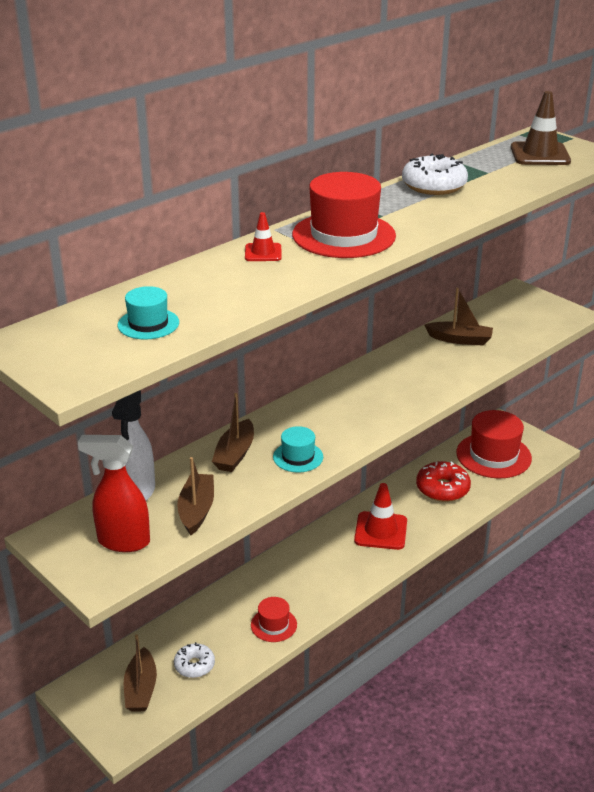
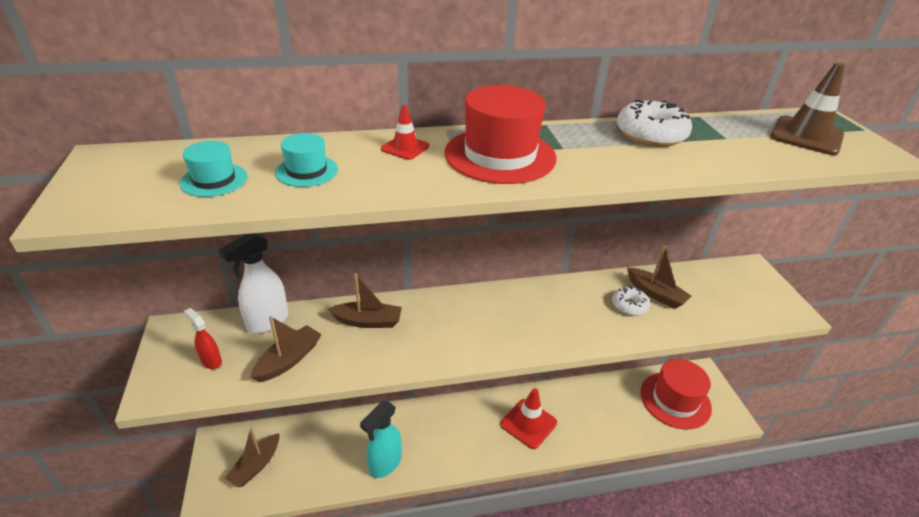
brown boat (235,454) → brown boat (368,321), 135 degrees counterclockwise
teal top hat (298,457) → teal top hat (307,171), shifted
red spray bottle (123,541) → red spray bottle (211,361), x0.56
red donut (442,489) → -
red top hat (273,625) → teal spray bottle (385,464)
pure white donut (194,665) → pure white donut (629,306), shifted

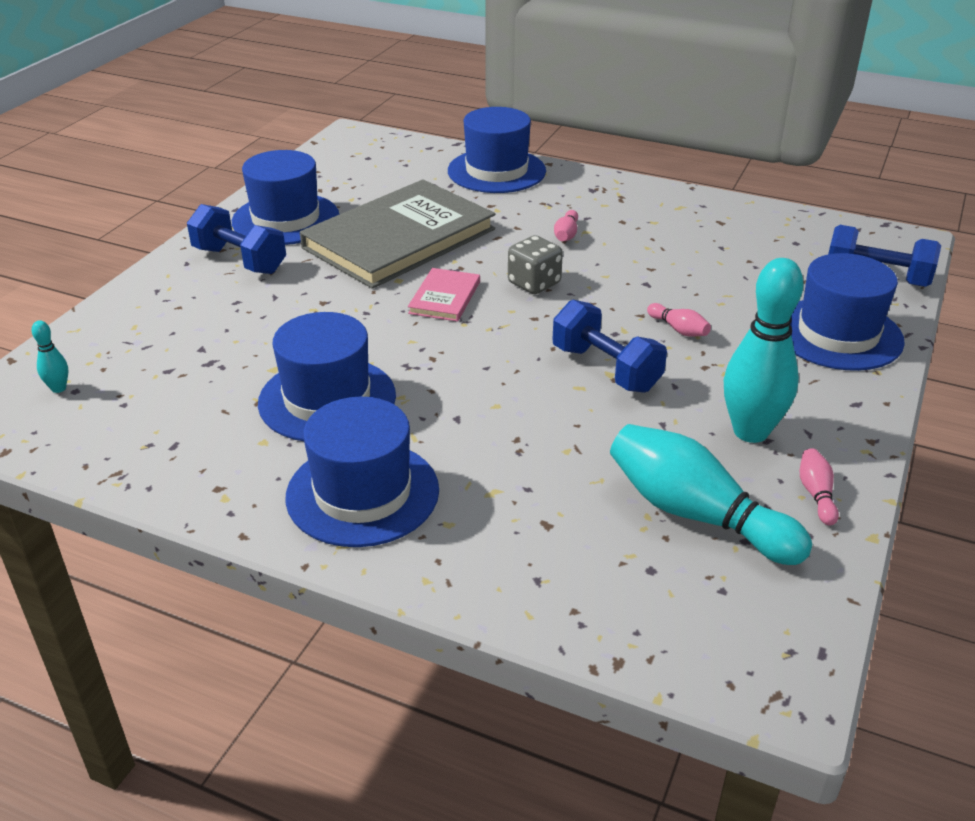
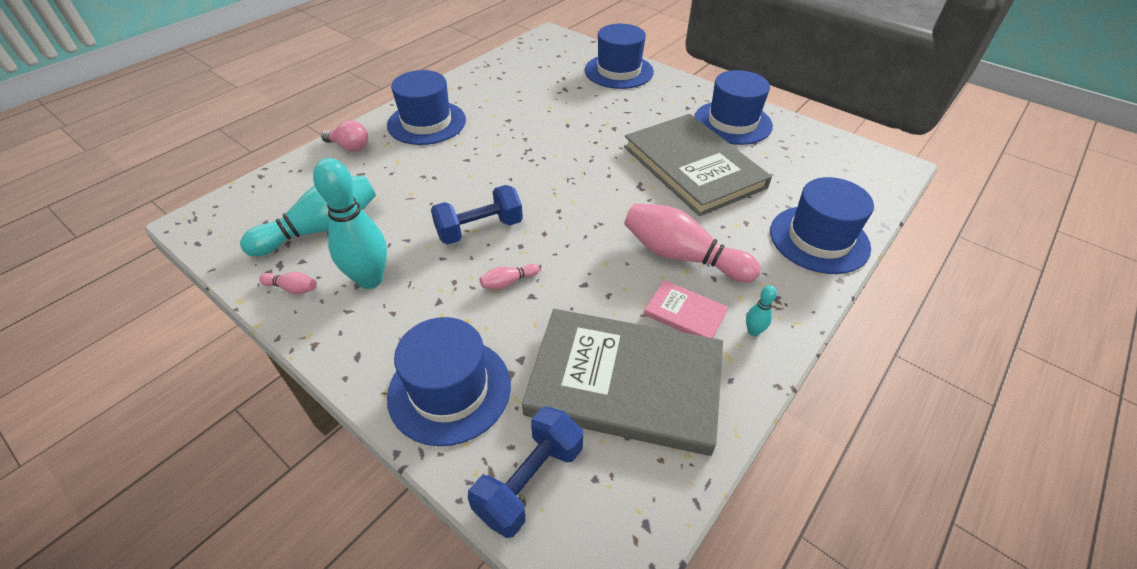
cobalt hand weight (239,260) → -
rosy tenpin (566,235) → rosy tenpin (682,256), x2.33
grey dice (534,283) → -
rosy hardback (444,297) → rosy hardback (685,313), shifted
cobalt top hat (327,399) → cobalt top hat (619,71), shifted
teal tenpin (58,388) → teal tenpin (753,331), shifted
- → rosy lightbulb (350,147)
- → grey hardback (625,382)

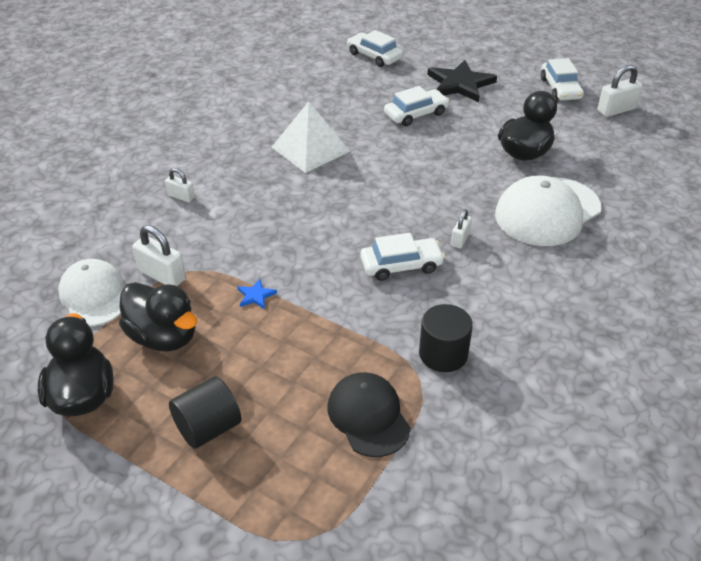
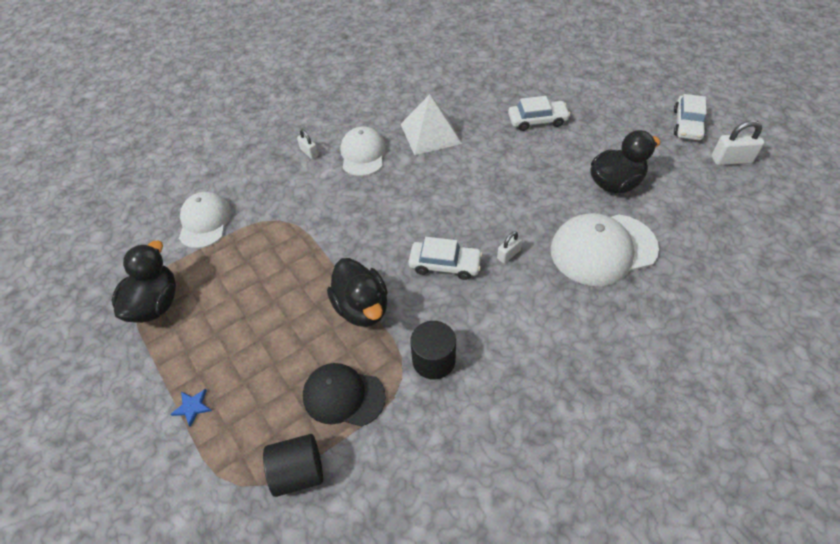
pure white toy car (374,56) → -
ebony star (460,84) → -
pure white small lock (162,275) → -
cobalt star (255,295) → cobalt star (192,407), shifted
ebony rubber duck (163,337) → ebony rubber duck (362,307), shifted
ebony cap (368,416) → ebony cap (343,396), 75 degrees counterclockwise
ebony cylinder (208,428) → ebony cylinder (298,472), shifted
- → pure white cap (363,154)

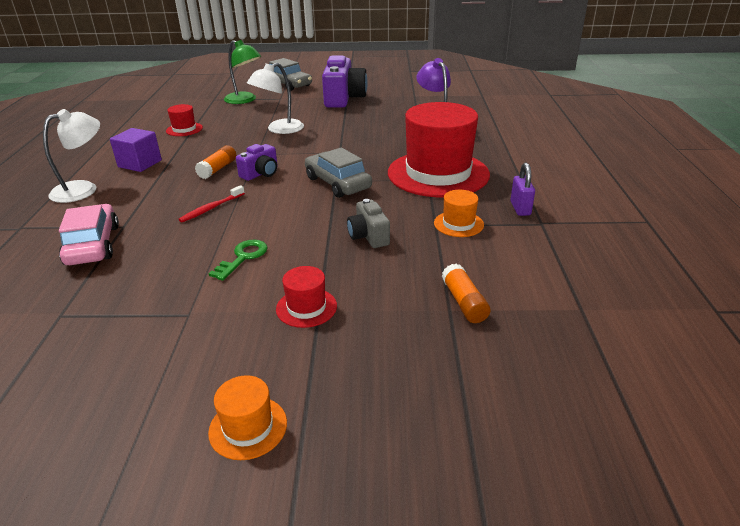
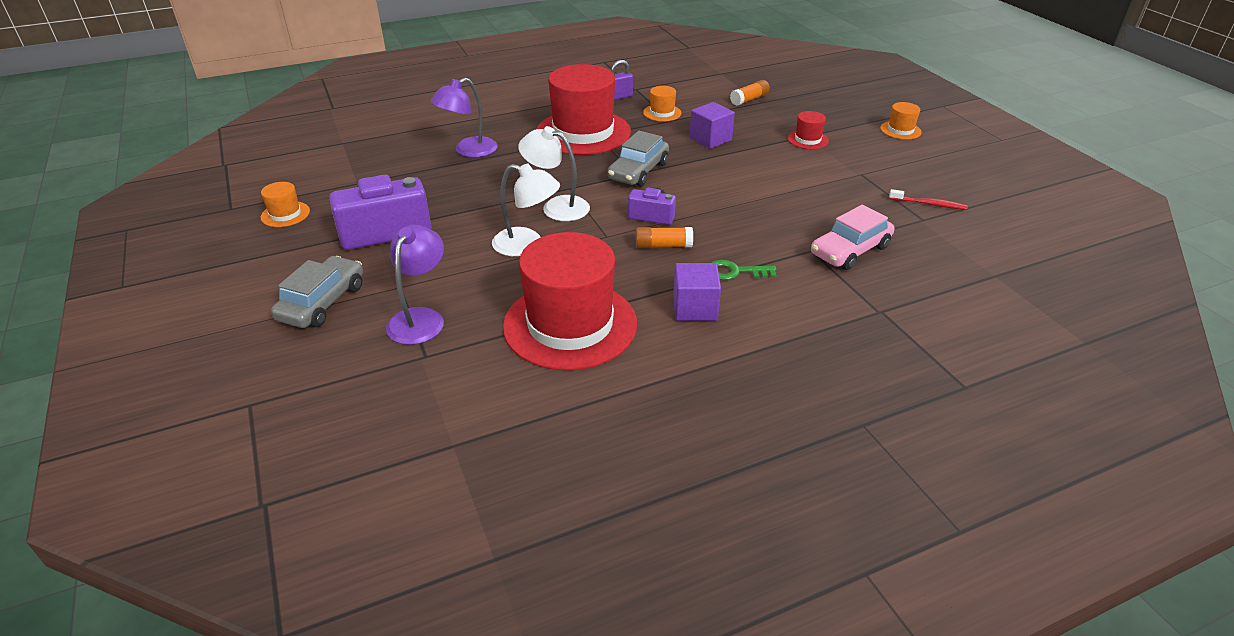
green desk lamp (245,100) → royal purple desk lamp (420,318)
red top hat (184,129) → red top hat (570,324), x2.38
pure white desk lamp (83,189) → pure white desk lamp (557,206), shifted
red tooth brush (211,208) → red tooth brush (929,204), shifted
grey photo camera (368,236) → royal purple solid cube (710,139)
green latchkey (243,257) → green latchkey (736,272), shifted
- → bright orange top hat (285,214)

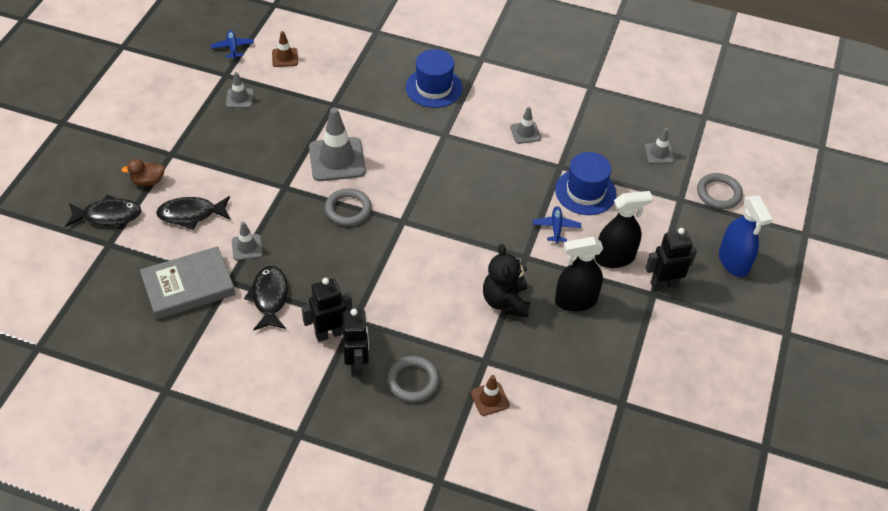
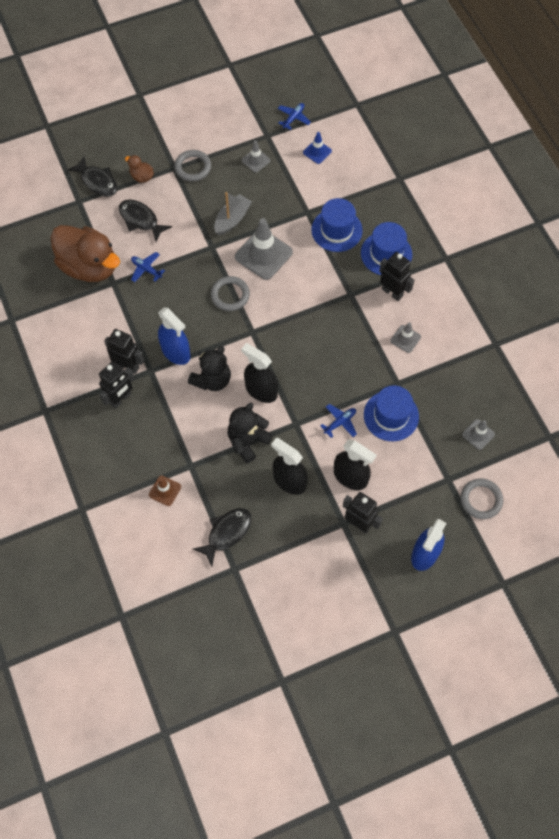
brown traffic cone (285,57) → cobalt traffic cone (317,152)
grey traffic cone (247,247) → cobalt aeroplane (146,269)
grey hardback (188,286) → brown rubber duck (89,266)
ebony fish figure (269,298) → ebony fish figure (226,533), shifted
grey torus (413,381) → grey torus (193,167), shifted
- → grey boat (232,219)
- → cobalt top hat (336,230)
- → ebony robot figure (392,292)
- → cobalt spray bottle (176,352)
- → ebony spray bottle (261,390)
- → ebony stuffed bear (212,380)

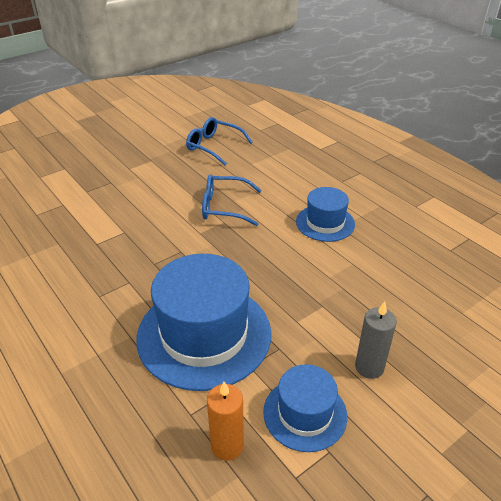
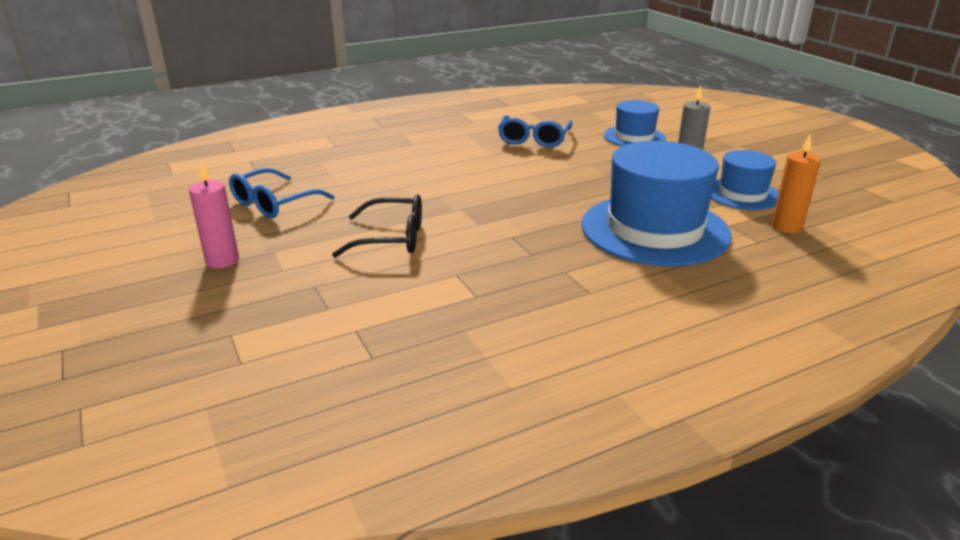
cobalt eyeglasses (224,207) → cobalt eyeglasses (534,139), shifted
cobalt top hat (325,223) → cobalt top hat (634,137), shifted
- → rosy wax candle (222,261)
- → ebony eyeglasses (392,238)

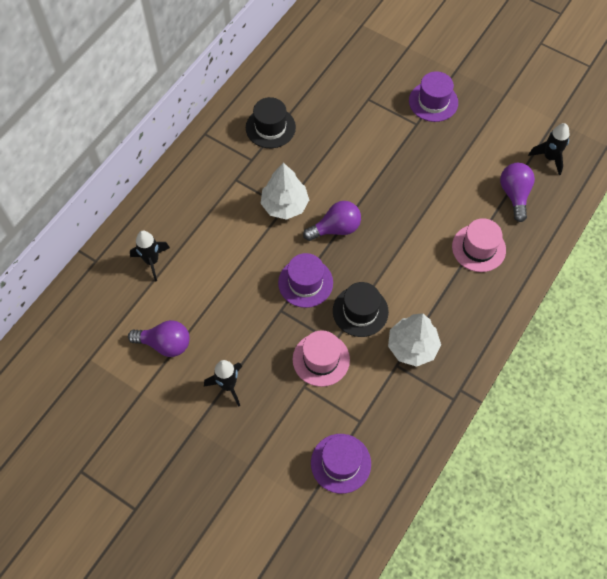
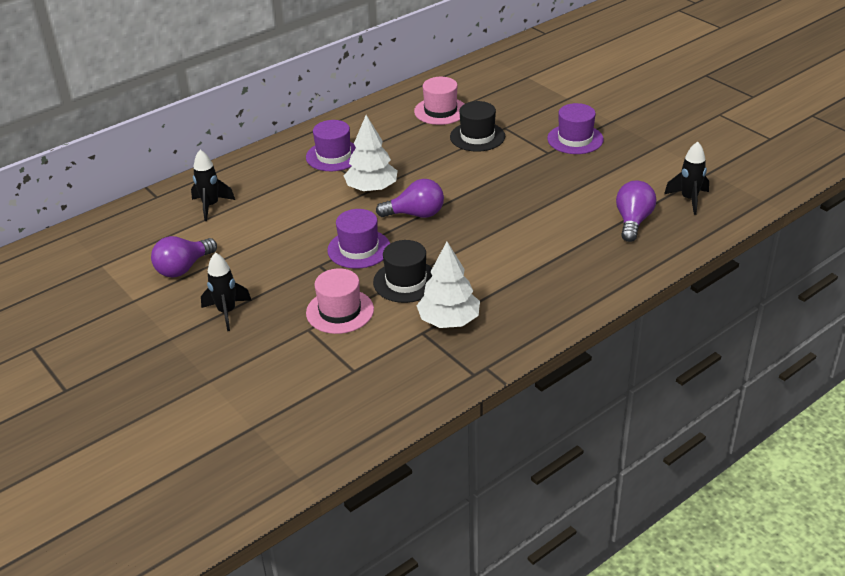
ebony top hat (270,127) → ebony top hat (477,137), shifted
rosy top hat (478,248) → rosy top hat (440,111), shifted
royal purple lightbulb (165,344) → royal purple lightbulb (183,268), 105 degrees clockwise
royal purple top hat (341,463) → royal purple top hat (334,156), shifted

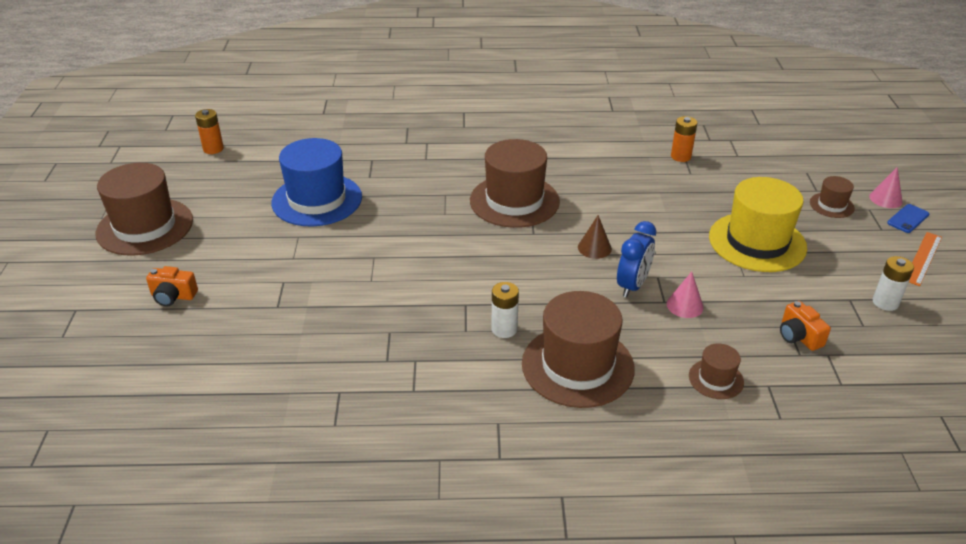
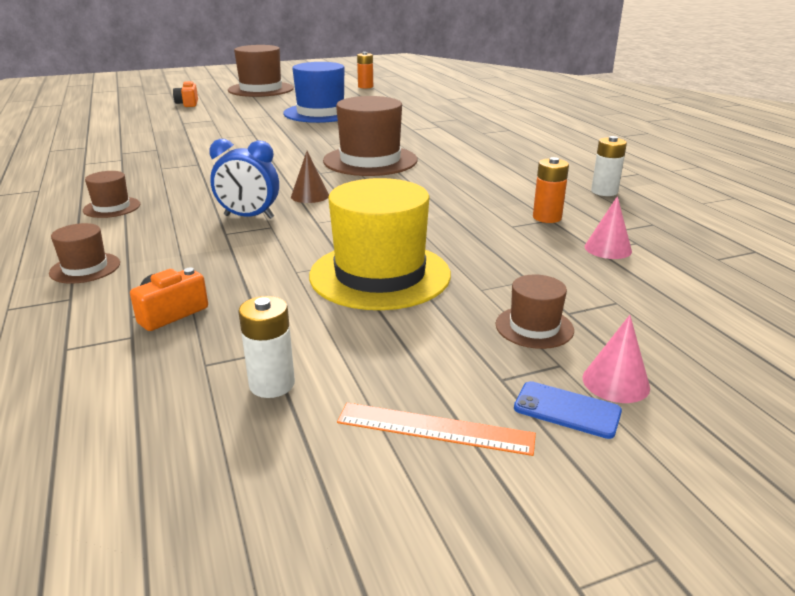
rosy cone (685,305) → rosy cone (608,249), shifted
pure white AA battery (504,329) → pure white AA battery (604,192), shifted
brown top hat (577,366) → brown top hat (112,207), x0.48

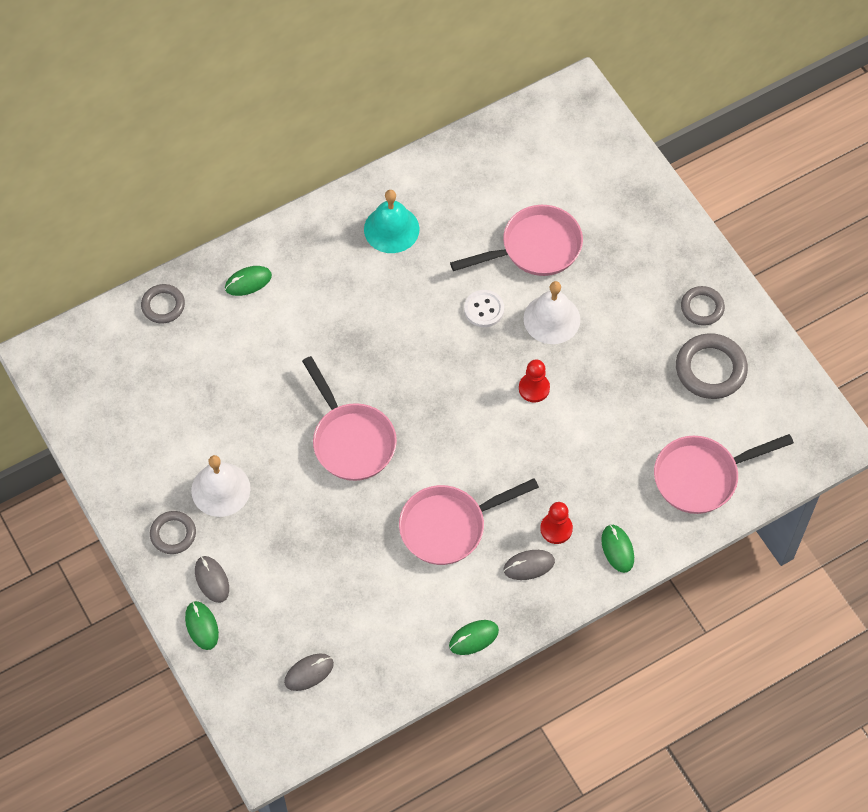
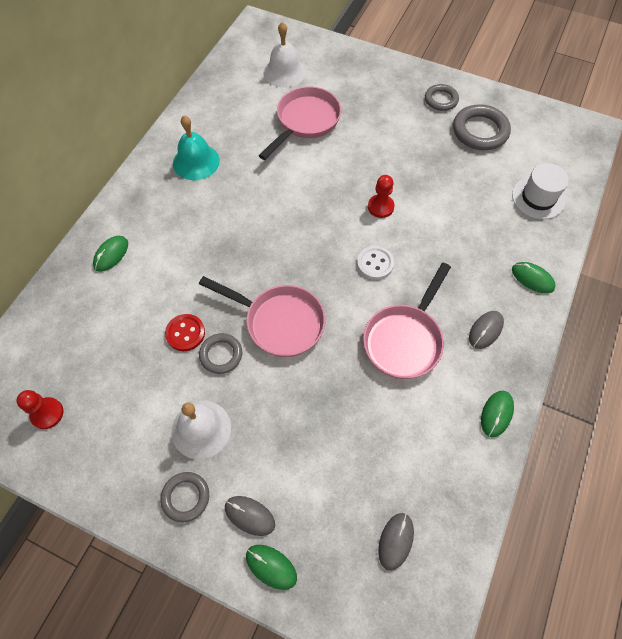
pure white hand bell (552,319) → pure white hand bell (284,72), shifted
grey torus (163,305) → grey torus (221,355), shifted
pure white sewing button (484,309) → pure white sewing button (375,263), shifted
rosy frying pan (702,477) → pure white top hat (538,198)
red game pawn (556,529) → red game pawn (47,413), shifted
- → red sewing button (185,333)

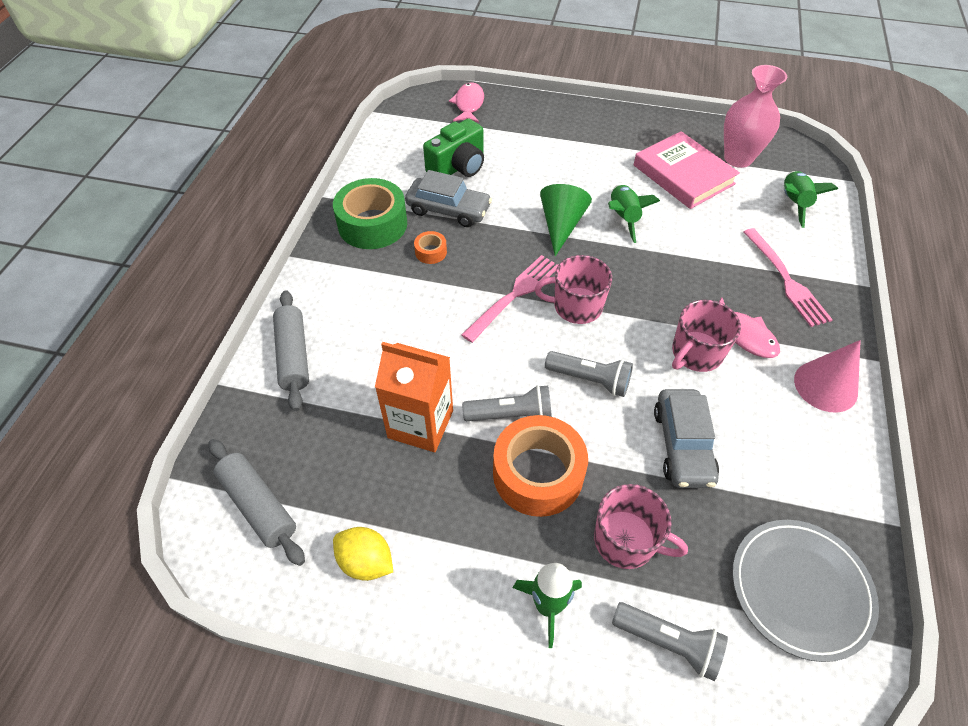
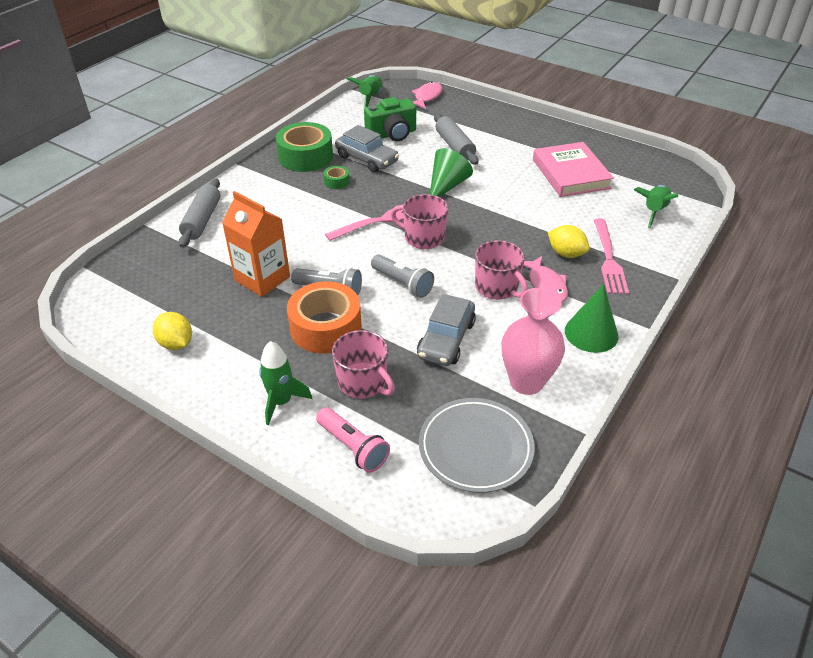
rosy vase (738,158) → rosy vase (526,382), shifted
green rocket (623,218) → green rocket (370,98), shifted
bright orange tape (431,252) → green tape (336,182)
rosy coffee mug (696,353) → rosy coffee mug (497,287), 105 degrees counterclockwise
rosy cone (825,386) → green cone (591,333)
grey pastry roller (259,505) → grey pastry roller (455,146), shifted
grey pocket torch (668,642) → rosy pocket torch (353,447)
- → bright yellow toy lemon (566,253)

